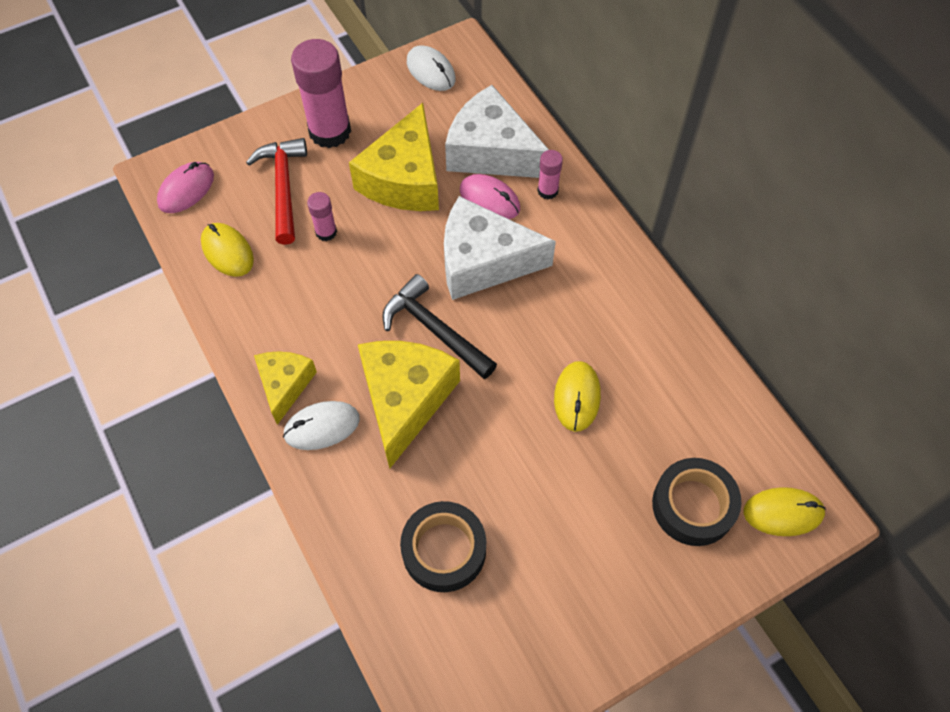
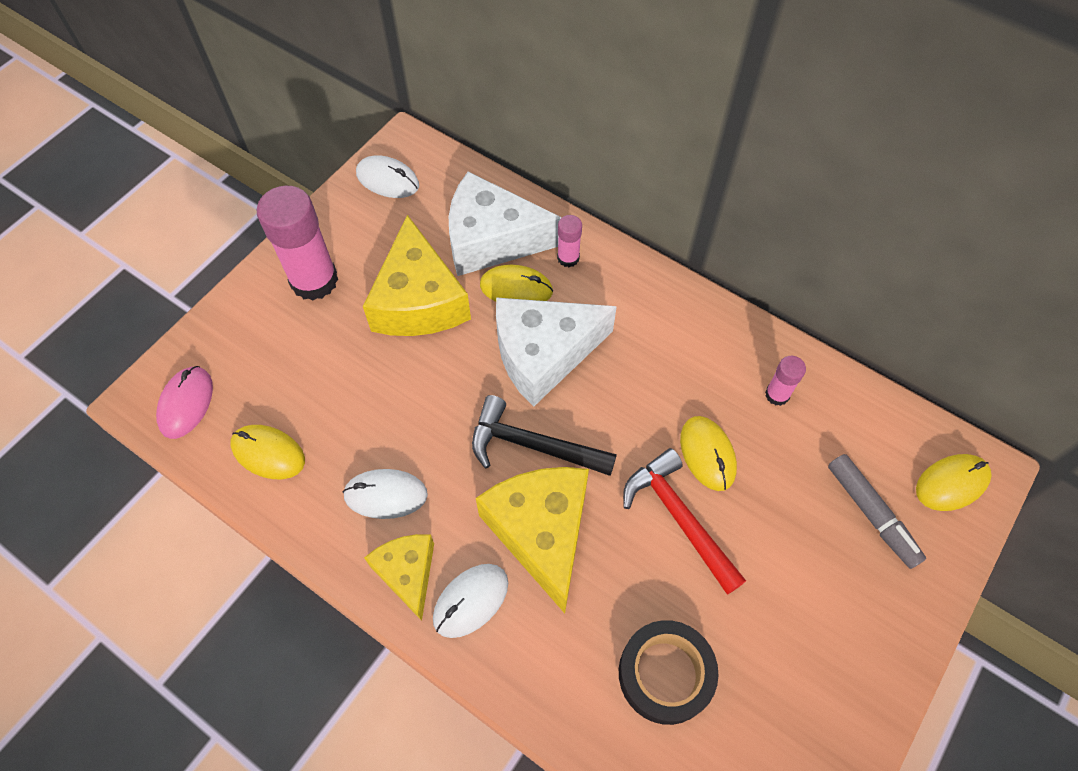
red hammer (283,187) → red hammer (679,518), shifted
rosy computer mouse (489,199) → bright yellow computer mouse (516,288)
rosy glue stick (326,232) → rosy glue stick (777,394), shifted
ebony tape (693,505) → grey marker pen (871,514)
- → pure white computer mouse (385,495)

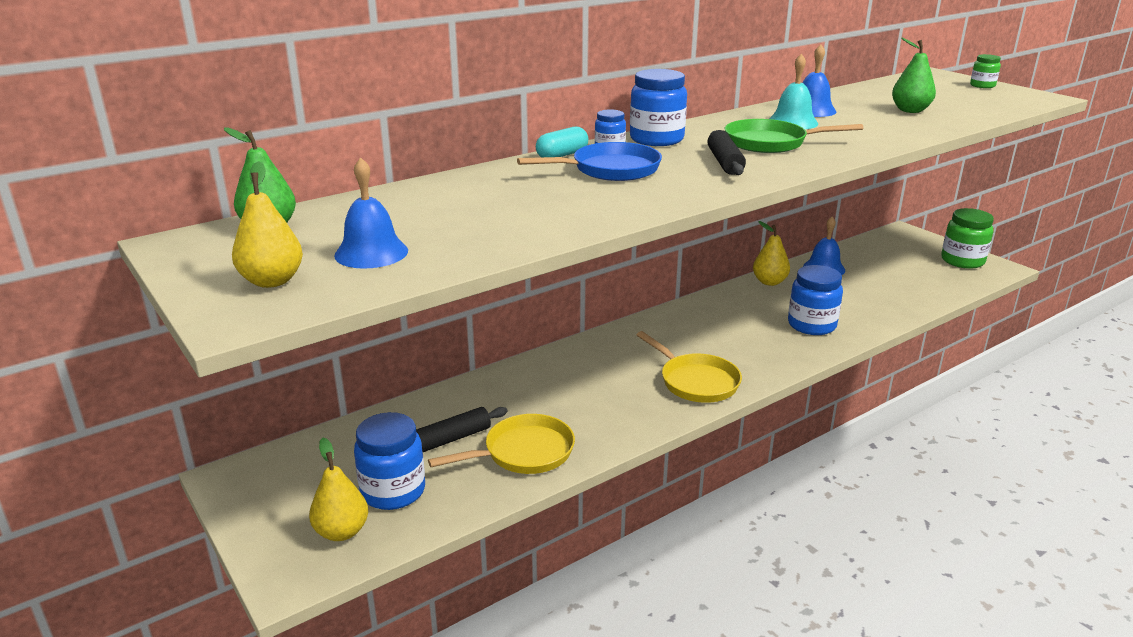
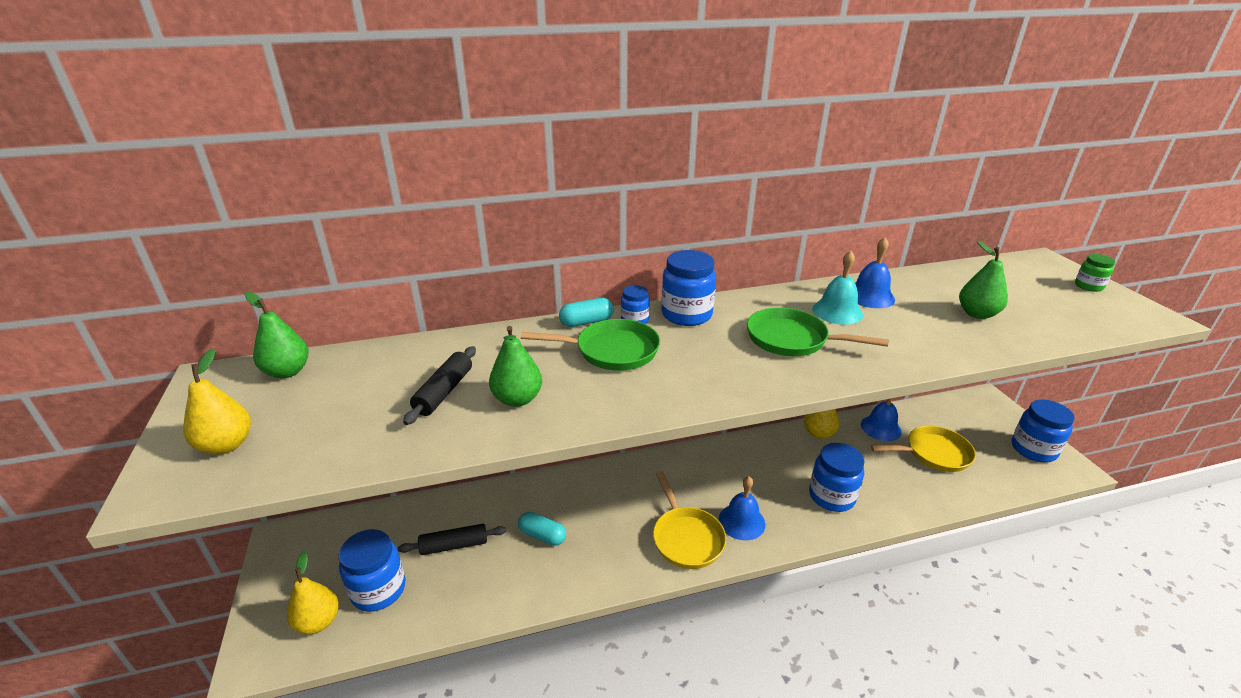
ebony pastry roller (725,162) → ebony pastry roller (444,392), shifted
cobalt frying pan (610,170) → green frying pan (612,351)
cobalt hand bell (371,253) → cobalt hand bell (741,521), shifted
green preserve jar (962,261) → cobalt preserve jar (1033,449)
bright yellow frying pan (523,452) → bright yellow frying pan (933,453), shifted
- → green pear (517,399)
- → teal pill (542,535)

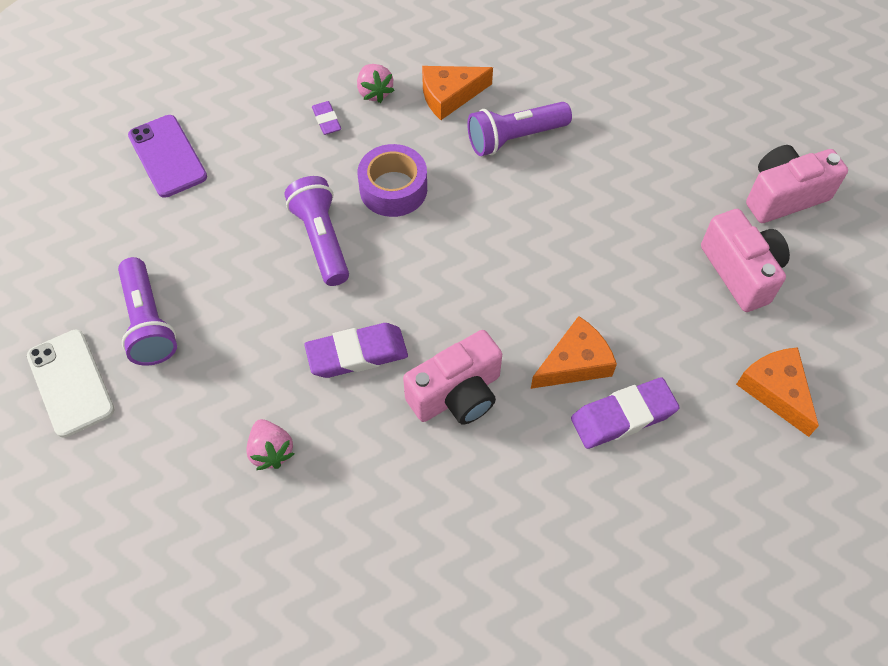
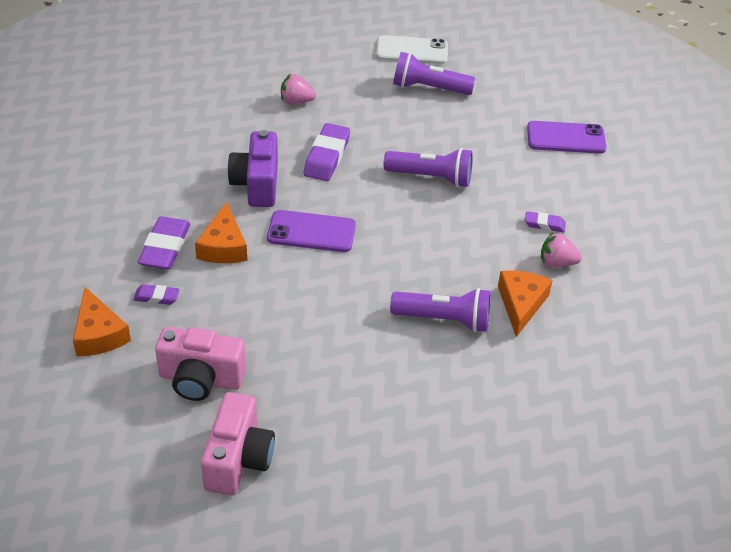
royal purple pocket torch (514,138) → royal purple pocket torch (444,320), 90 degrees clockwise
royal purple tape (393,189) → -
rosy photo camera (457,394) → royal purple photo camera (257,184)
bright orange cheese (776,391) → bright orange cheese (98,334), 60 degrees clockwise
- → royal purple phone (311,232)
- → royal purple pencil eraser (156,297)

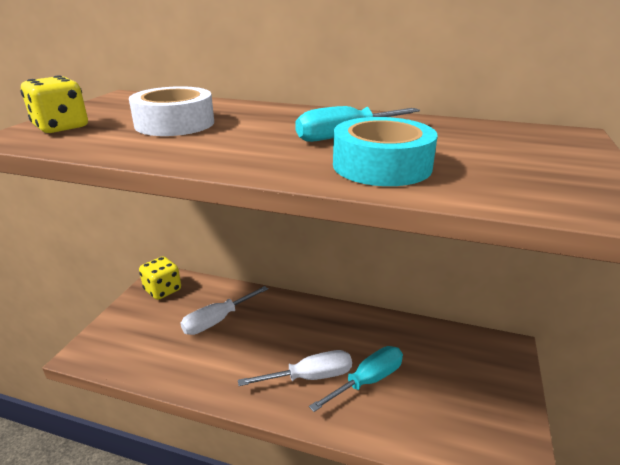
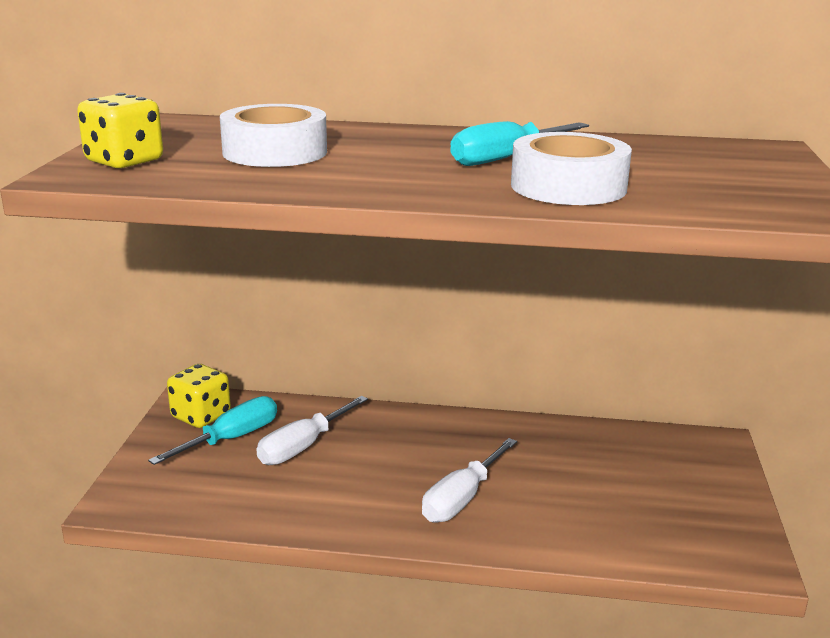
teal tape (382,166) → pure white tape (568,187)
teal hand screwdriver (367,381) → teal hand screwdriver (231,439), shifted
pure white hand screwdriver (310,377) → pure white hand screwdriver (462,498), 150 degrees clockwise

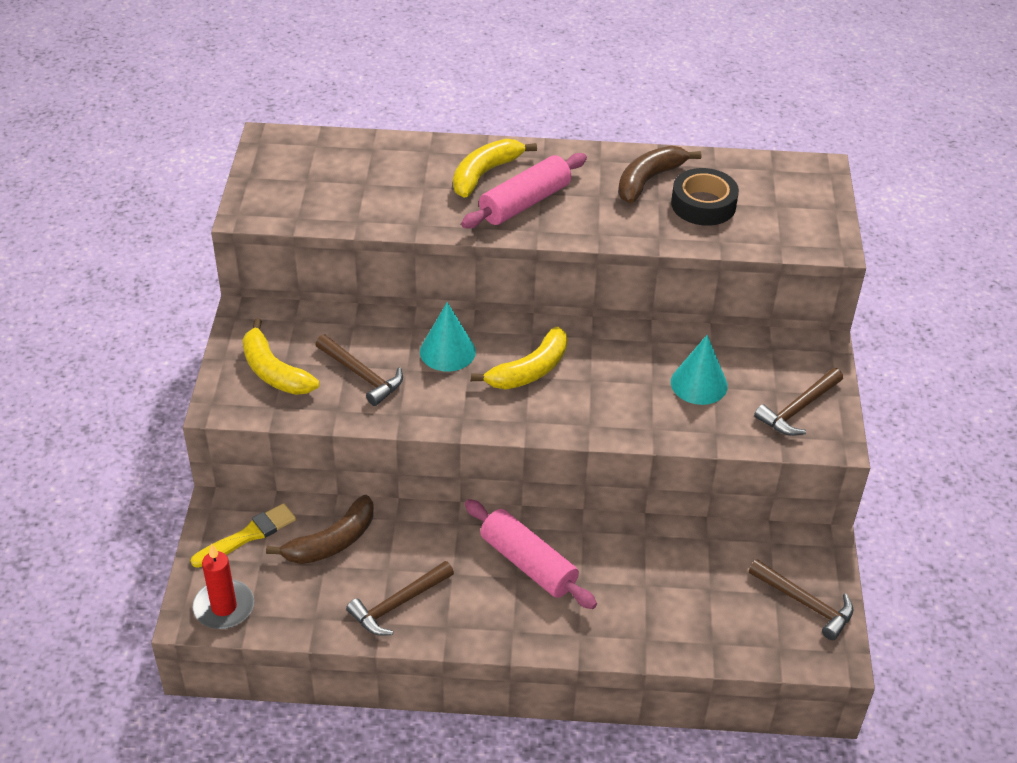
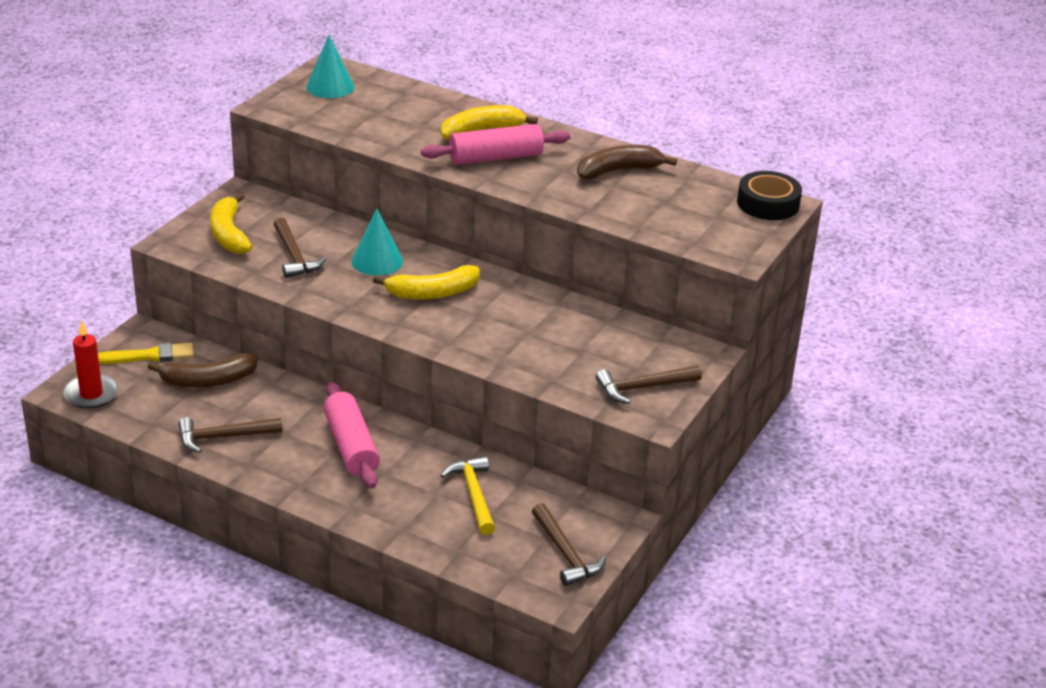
ebony tape (703,204) → ebony tape (768,204), shifted
teal cone (699,384) → teal cone (330,87), shifted
- → bright yellow hammer (473,495)

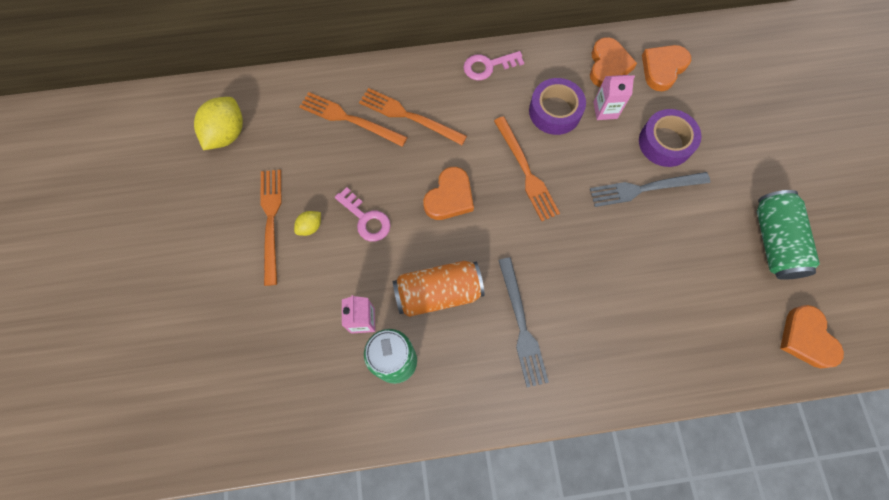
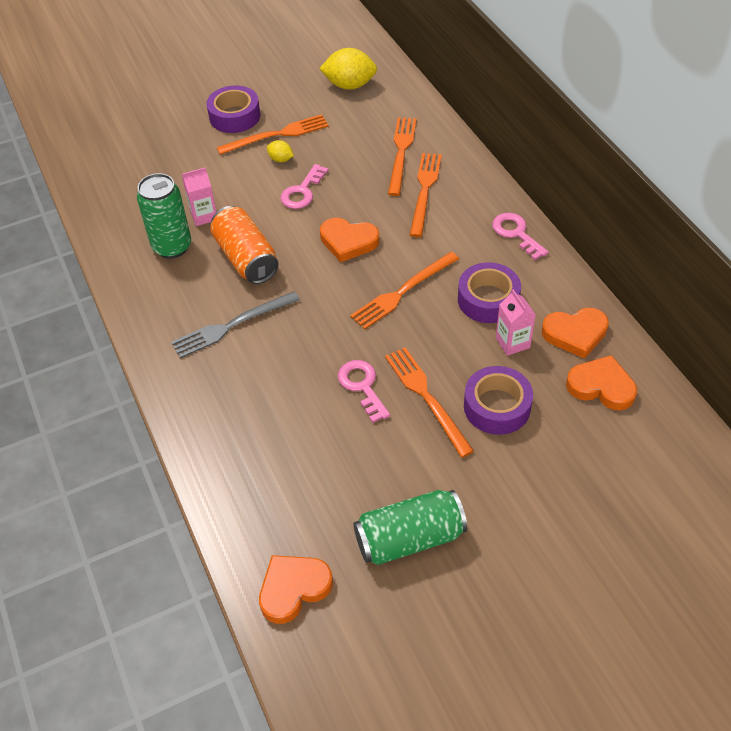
grey dinner fork (644,188) → bright orange dinner fork (426,397)
- → royal purple tape (234,116)
- → rosy latchkey (362,386)

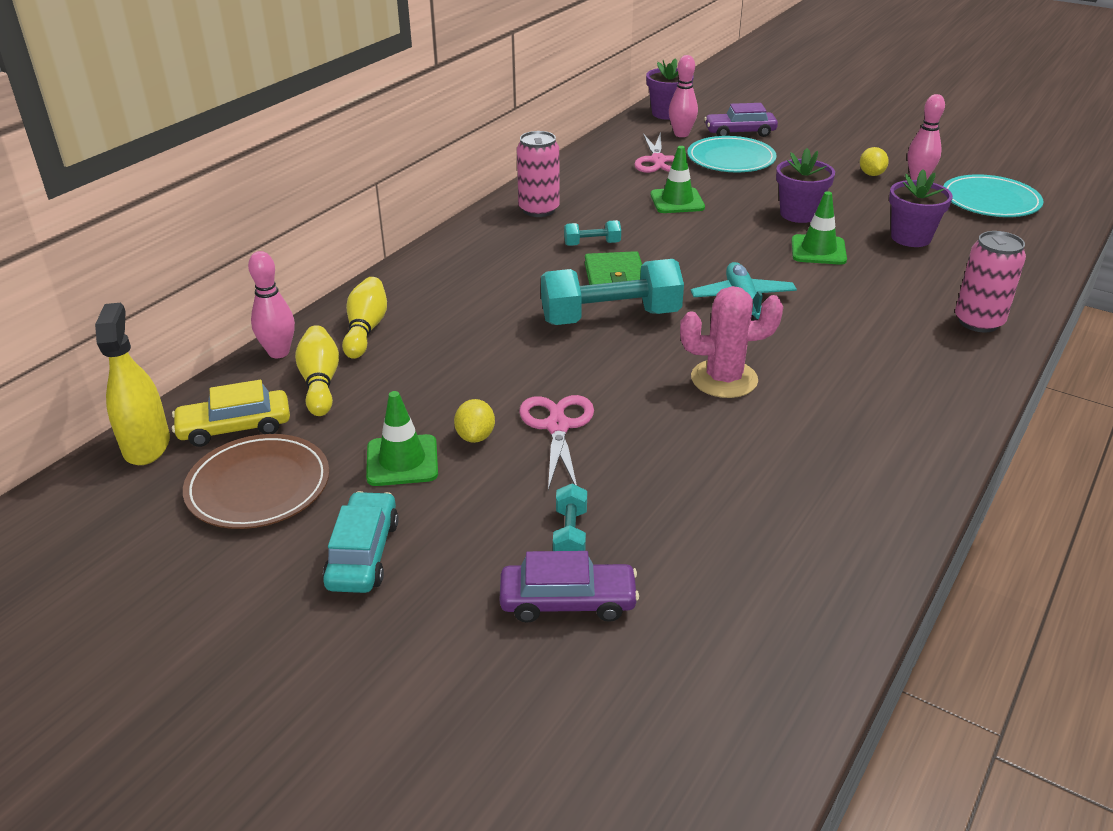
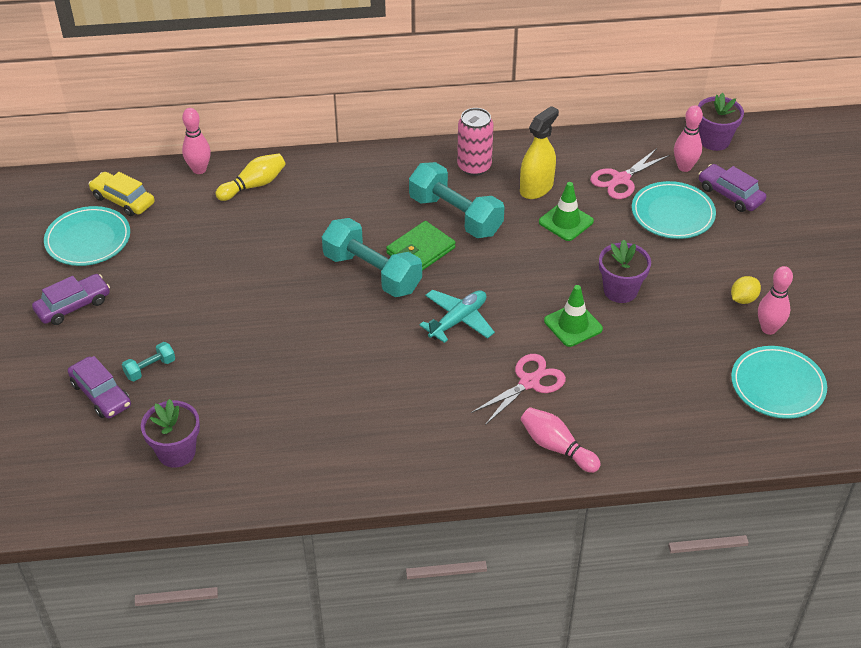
royal purple flower pot (911,238) → royal purple flower pot (176,452), shifted
teal hand weight (592,244) → teal hand weight (455,216), x2.18
rosy soda can (978,322) → rosy tenpin (556,447)
rosy saguaro cactus (724,379) → -
bright yellow spray bottle (146,445) → bright yellow spray bottle (536,188), shifted
bright yellow tenpin (320,383) → -
green traffic cone (402,461) → -
rosy shears (557,426) → rosy shears (529,382), shifted
bright yellow toy lemon (475,436) → -
brown dinner plate (258,486) → teal dinner plate (88,239)
teal toy car (363,553) → royal purple toy car (73,306)

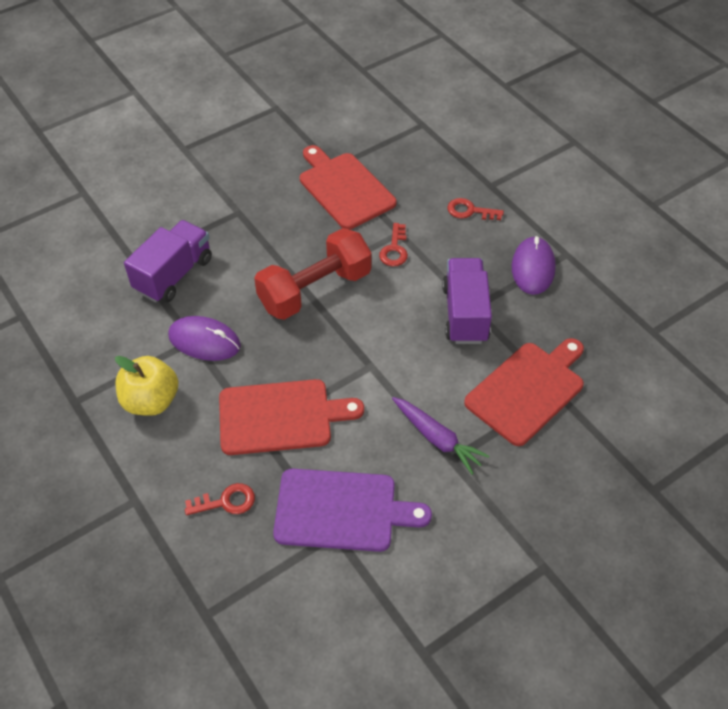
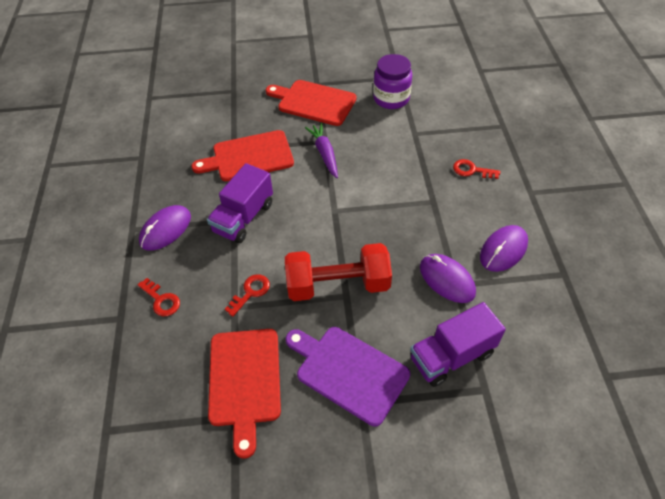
bright yellow toy apple (151,401) → royal purple computer mouse (503,250)
red chopping board (280,416) → red chopping board (314,102), shifted
royal purple chopping board (341,510) → royal purple chopping board (348,372), shifted
- → royal purple preserve jar (391,98)

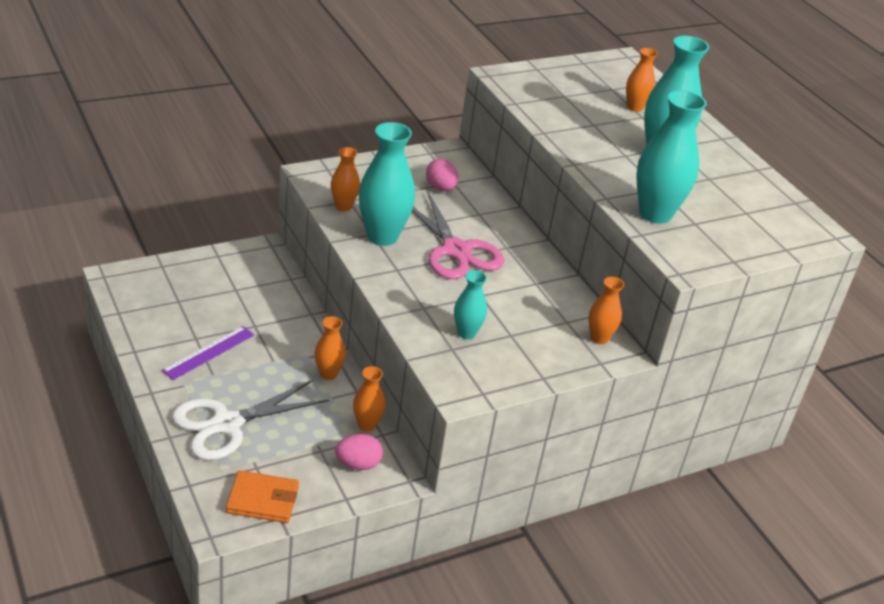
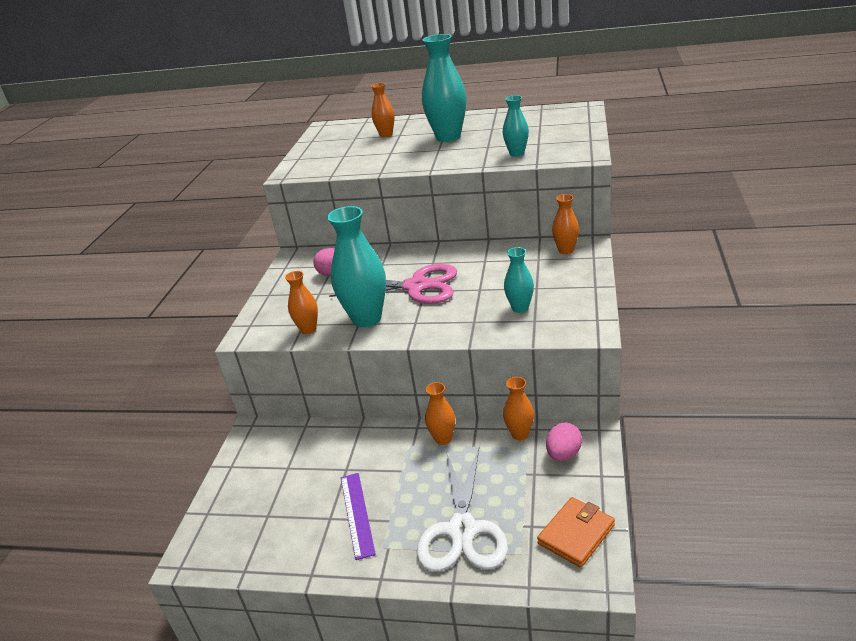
teal vase (655,214) → teal vase (517,154), x0.54

